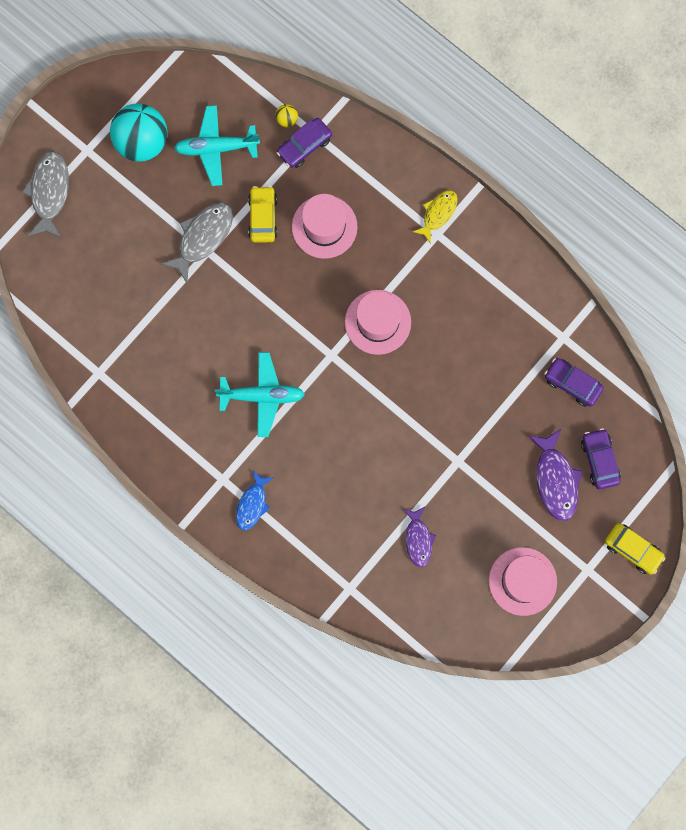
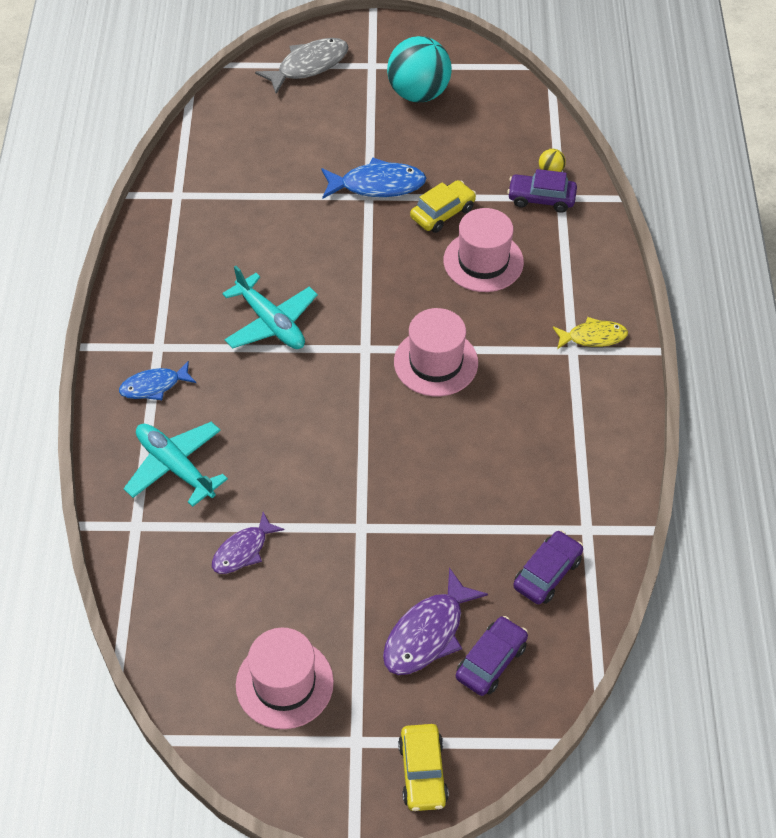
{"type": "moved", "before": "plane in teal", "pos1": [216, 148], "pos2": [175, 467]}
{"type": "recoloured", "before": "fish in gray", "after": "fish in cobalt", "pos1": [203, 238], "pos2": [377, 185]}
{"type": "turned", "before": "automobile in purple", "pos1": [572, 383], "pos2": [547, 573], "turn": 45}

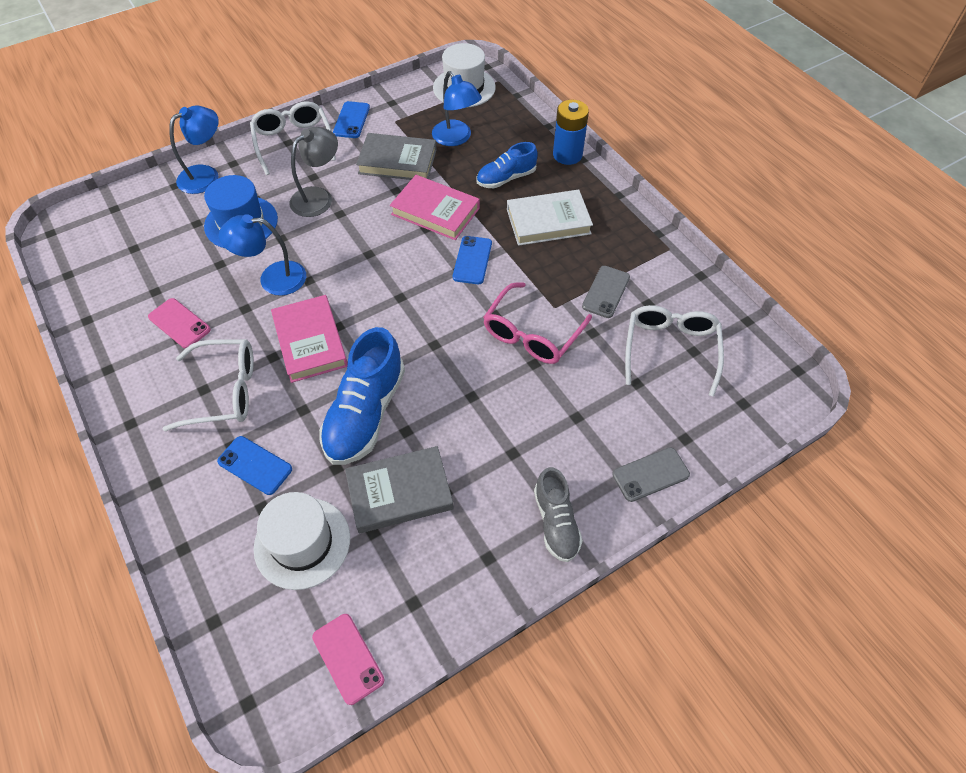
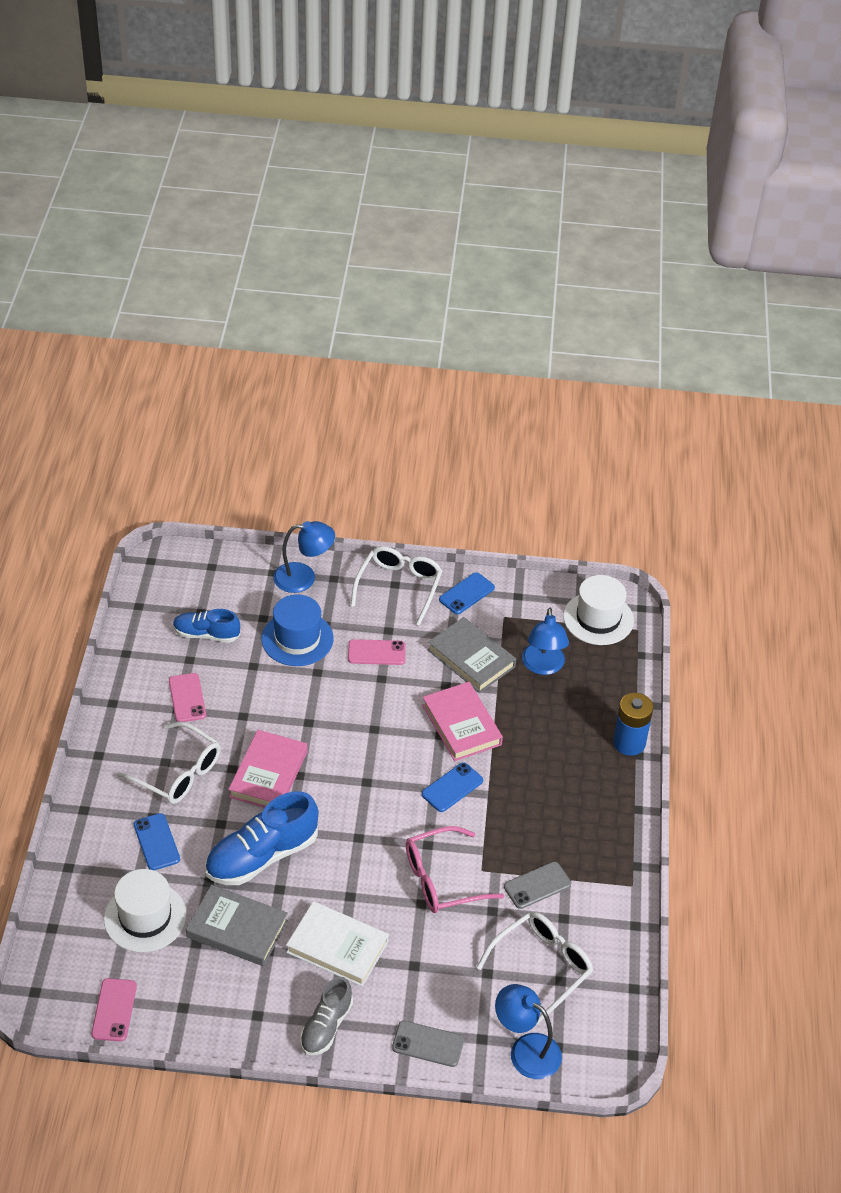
{"type": "moved", "before": "desk lamp in cobalt", "pos1": [273, 278], "pos2": [526, 1049]}
{"type": "moved", "before": "lace-up shoe in cobalt", "pos1": [506, 178], "pos2": [206, 634]}
{"type": "moved", "before": "hardcover in snow-white", "pos1": [548, 221], "pos2": [337, 947]}
{"type": "replaced", "before": "desk lamp in gray", "after": "phone in rose-pink", "pos1": [318, 197], "pos2": [376, 652]}

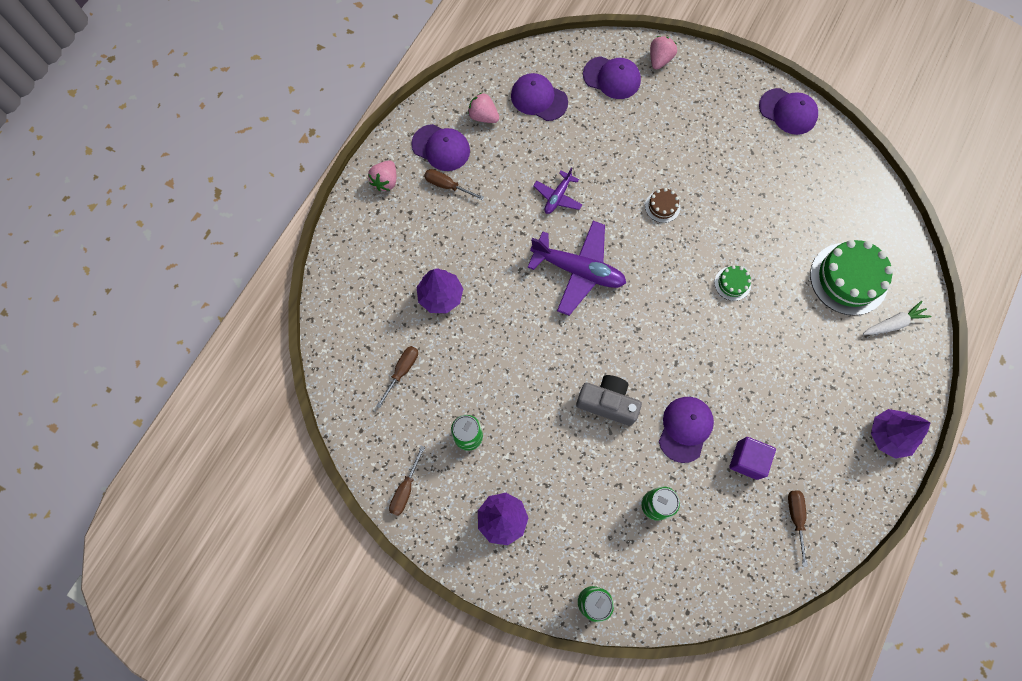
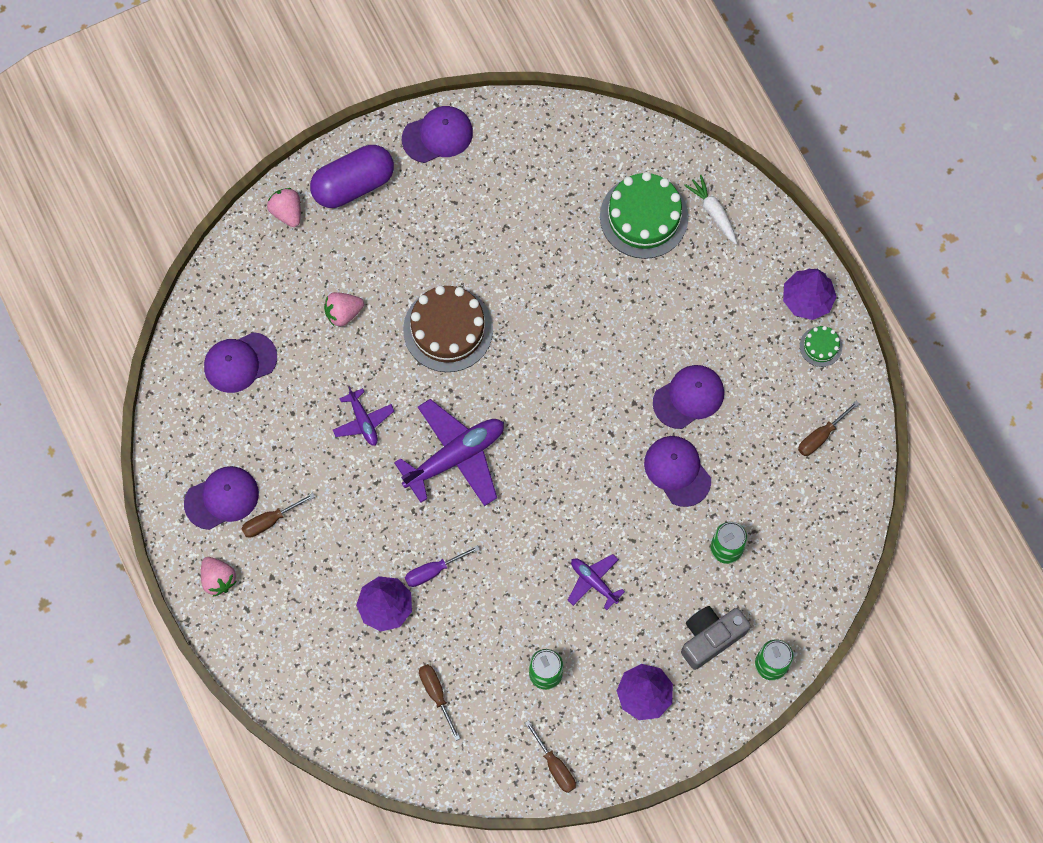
{"type": "removed", "before": "cube in purple", "pos1": [747, 460]}
{"type": "added", "after": "pill in purple", "pos2": [353, 184]}
{"type": "added", "after": "flat screwdriver in purple", "pos2": [433, 571]}
{"type": "added", "after": "plane in purple", "pos2": [593, 582]}
{"type": "moved", "before": "strawberry in rose-pink", "pos1": [483, 116], "pos2": [343, 313]}
{"type": "moved", "before": "photo camera in gray", "pos1": [607, 403], "pos2": [710, 637]}
{"type": "moved", "before": "cap in purple", "pos1": [612, 78], "pos2": [688, 397]}
{"type": "moved", "before": "gateau in emerald", "pos1": [732, 283], "pos2": [820, 346]}
{"type": "turned", "before": "flat screwdriver in dark brown", "pos1": [795, 518], "pos2": [821, 436], "turn": -75}
{"type": "turned", "before": "root vegetable in snow-white", "pos1": [893, 323], "pos2": [713, 212], "turn": -45}
{"type": "resized", "before": "gateau in dark brown", "pos1": [662, 206], "pos2": [448, 329], "scale": 2.12}

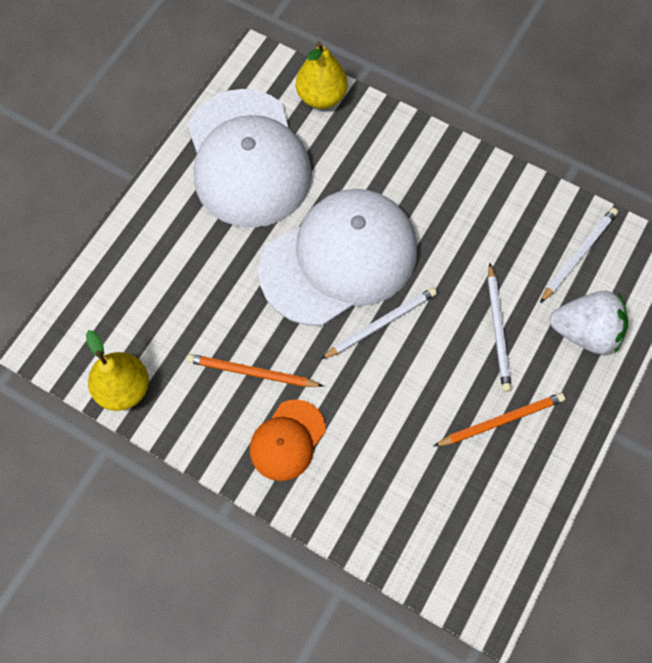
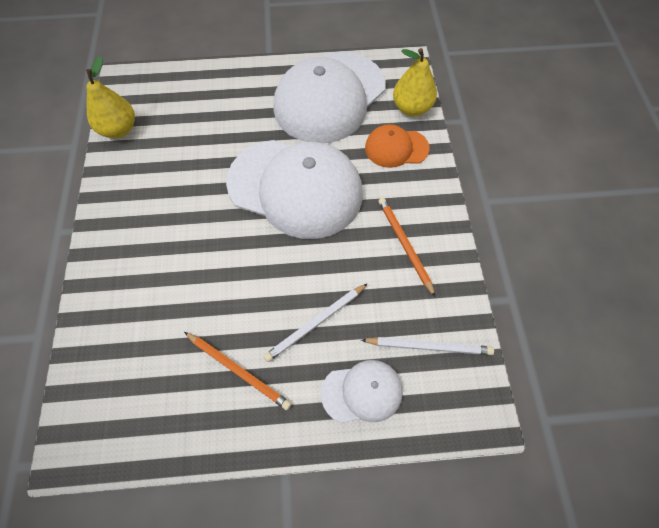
{"type": "removed", "before": "wooden pencil in snow-white", "pos1": [380, 324]}
{"type": "moved", "before": "wooden pencil in orange-coloured", "pos1": [252, 373], "pos2": [404, 245]}
{"type": "moved", "before": "cap in orange-coloured", "pos1": [287, 440], "pos2": [396, 148]}
{"type": "replaced", "before": "strawberry in snow-white", "after": "cap in snow-white", "pos1": [584, 332], "pos2": [362, 392]}

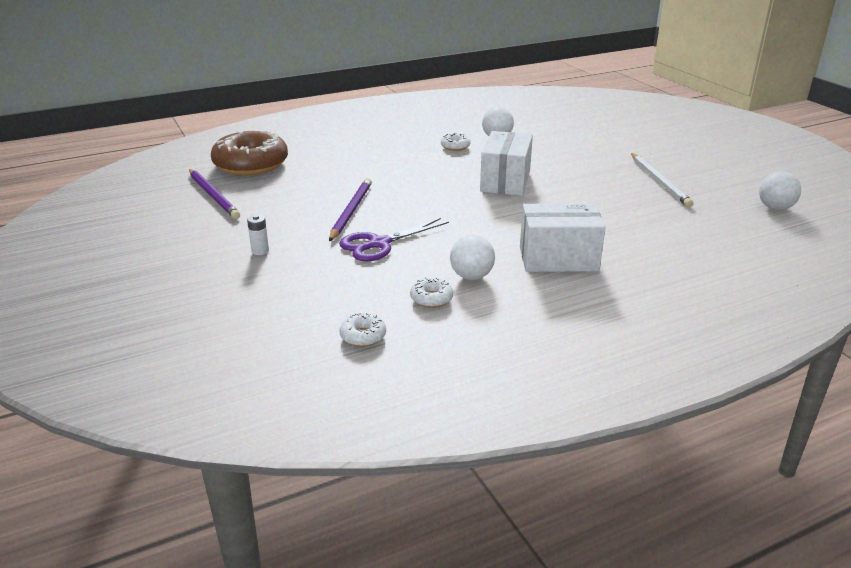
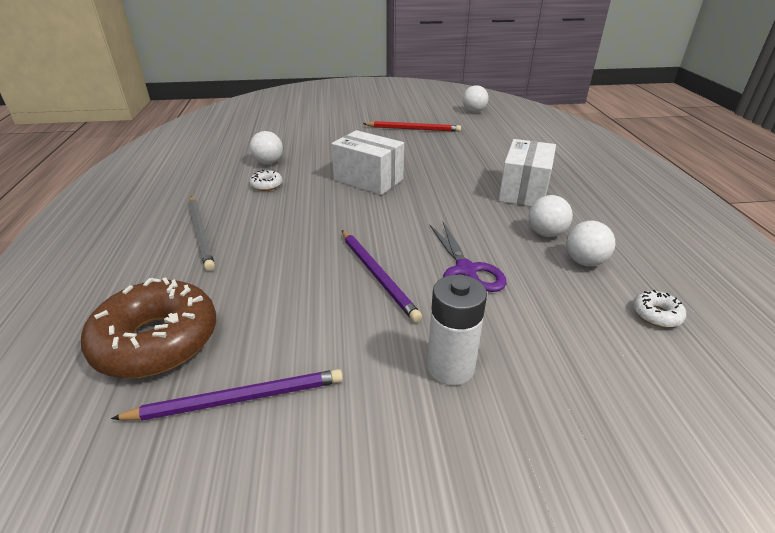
{"type": "added", "after": "wooden pencil in gray", "pos2": [201, 233]}
{"type": "replaced", "before": "glazed donut in snow-white", "after": "sphere in snow-white", "pos1": [431, 298], "pos2": [584, 261]}
{"type": "recoloured", "before": "wooden pencil in snow-white", "after": "wooden pencil in crimson", "pos1": [659, 182], "pos2": [413, 129]}
{"type": "turned", "before": "wooden pencil in purple", "pos1": [351, 211], "pos2": [377, 275], "turn": -150}
{"type": "resized", "before": "power cell in snow-white", "pos1": [260, 251], "pos2": [450, 367], "scale": 1.99}

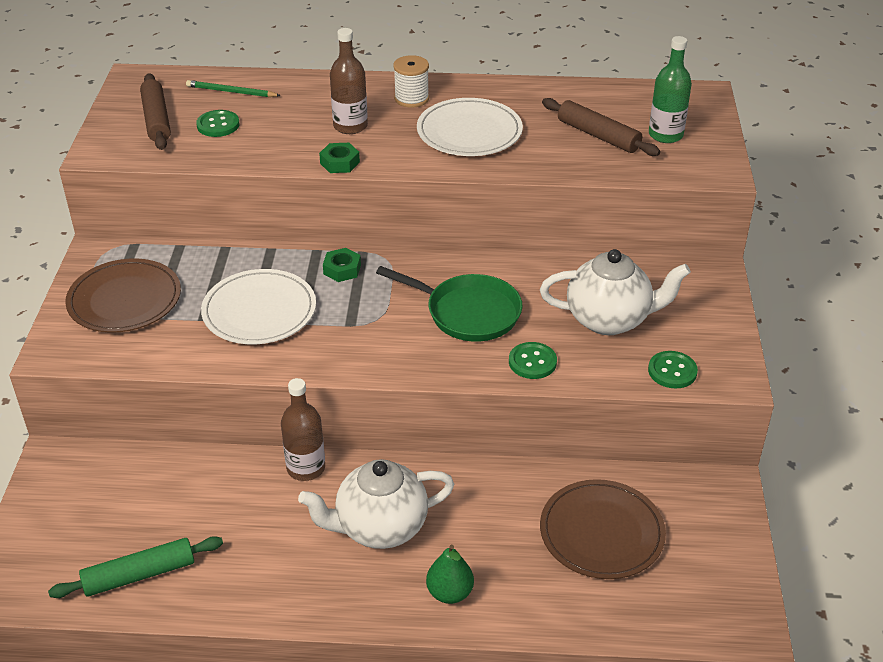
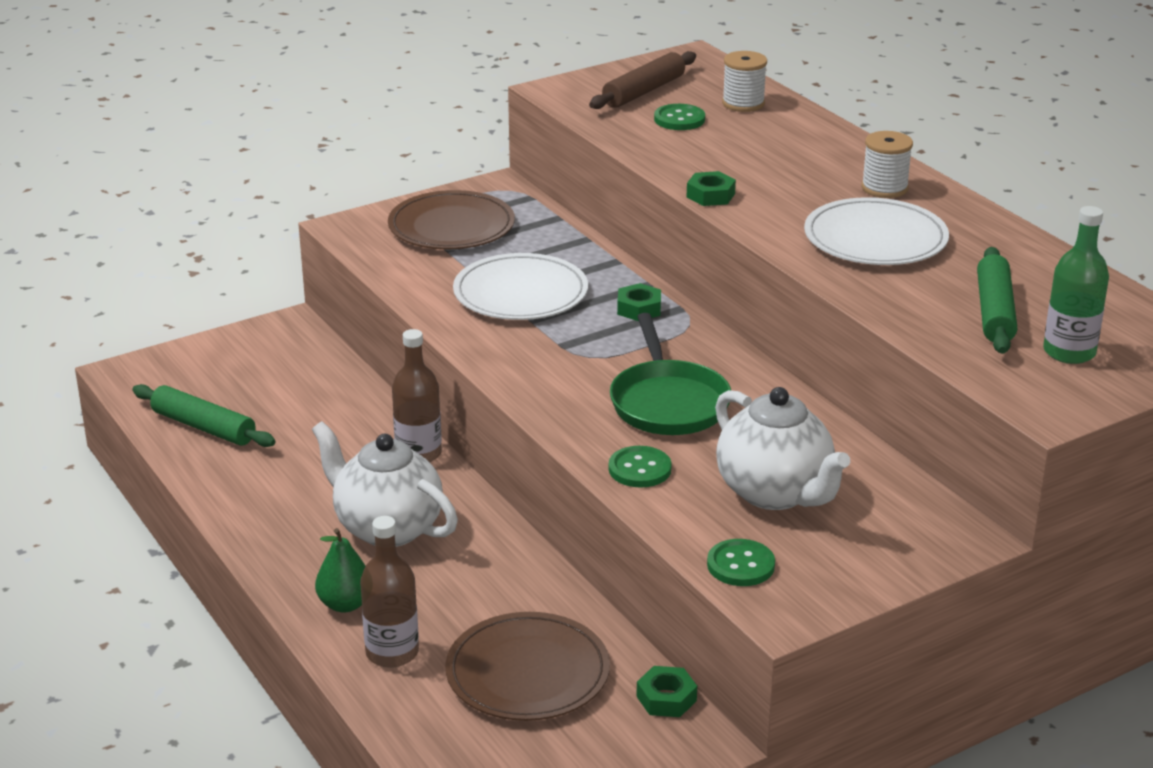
{"type": "added", "after": "hex nut in emerald", "pos2": [666, 698]}
{"type": "moved", "before": "drink bottle in dark brown", "pos1": [350, 126], "pos2": [392, 653]}
{"type": "replaced", "before": "wooden pencil in emerald", "after": "spool in snow-white", "pos1": [231, 92], "pos2": [743, 103]}
{"type": "recoloured", "before": "rolling pin in dark brown", "after": "rolling pin in emerald", "pos1": [598, 135], "pos2": [995, 312]}

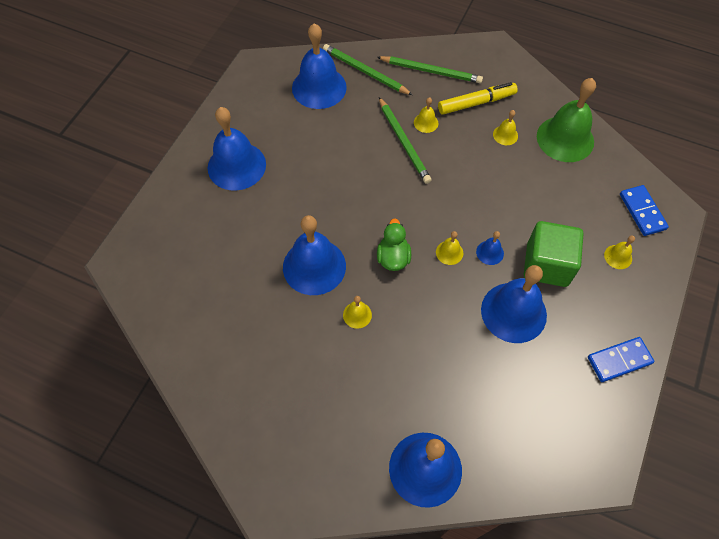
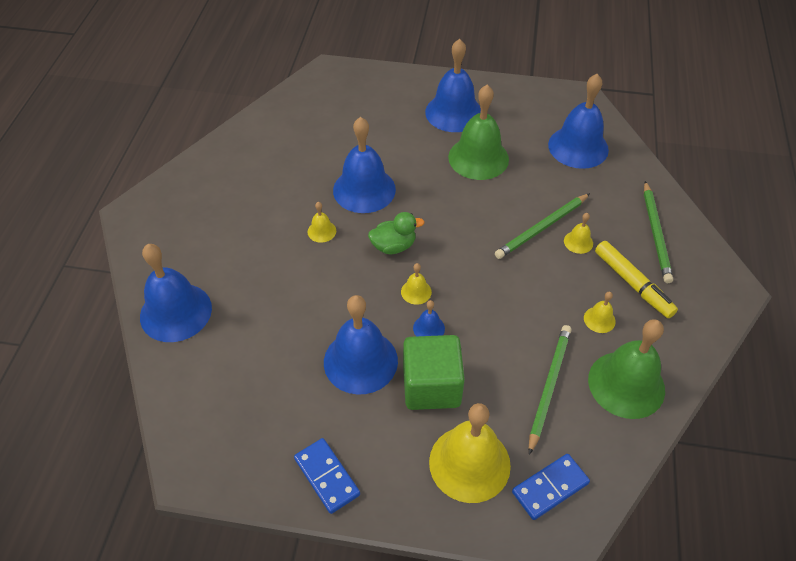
{"type": "added", "after": "school bell in emerald", "pos2": [478, 158]}
{"type": "moved", "before": "wooden pencil in emerald", "pos1": [365, 72], "pos2": [549, 386]}
{"type": "resized", "before": "school bell in yellow", "pos1": [618, 256], "pos2": [469, 463], "scale": 2.27}

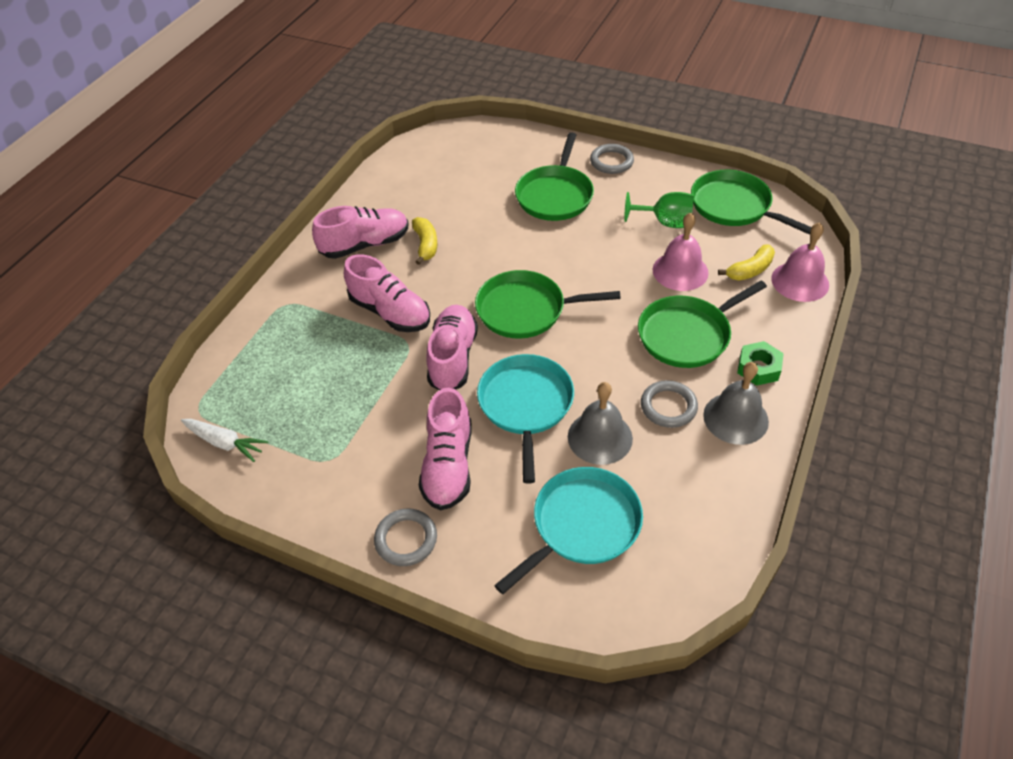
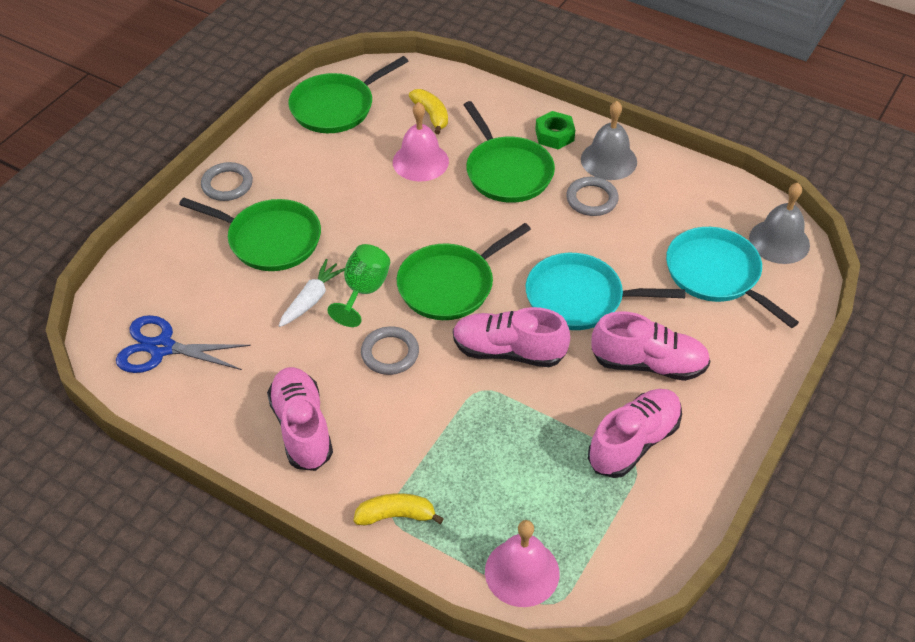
{"type": "added", "after": "scissors in cobalt", "pos2": [162, 348]}
{"type": "moved", "before": "root vegetable in snow-white", "pos1": [225, 443], "pos2": [312, 299]}
{"type": "moved", "before": "lace-up shoe in rose-pink", "pos1": [390, 312], "pos2": [633, 442]}
{"type": "moved", "before": "torus in gray", "pos1": [406, 539], "pos2": [390, 353]}
{"type": "moved", "before": "banana fruit in yellow", "pos1": [426, 245], "pos2": [396, 515]}
{"type": "moved", "before": "school bell in gray", "pos1": [600, 437], "pos2": [779, 241]}
{"type": "moved", "before": "goblet in emerald", "pos1": [665, 222], "pos2": [364, 291]}
{"type": "moved", "before": "school bell in rose-pink", "pos1": [800, 281], "pos2": [522, 572]}
{"type": "turned", "before": "pan in emerald", "pos1": [525, 310], "pos2": [450, 285], "turn": 45}

